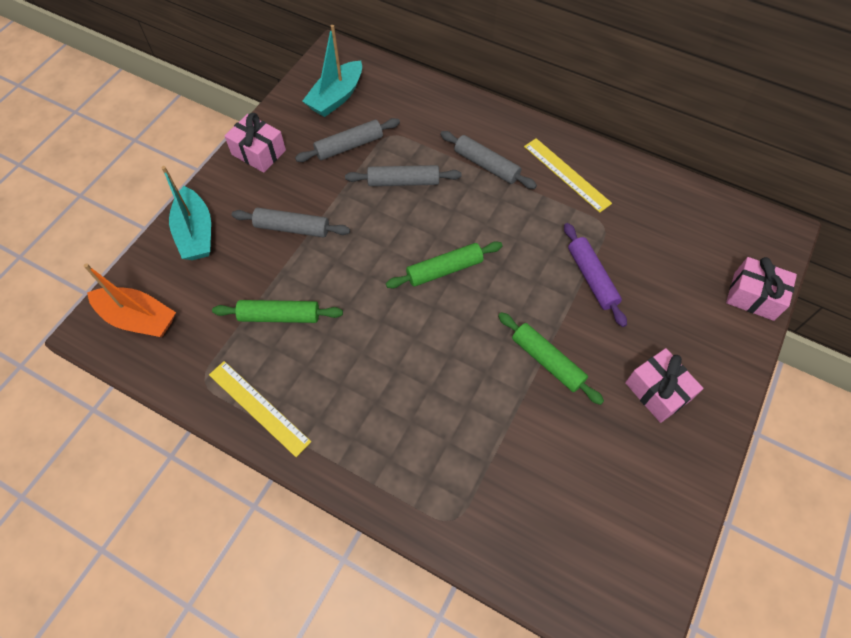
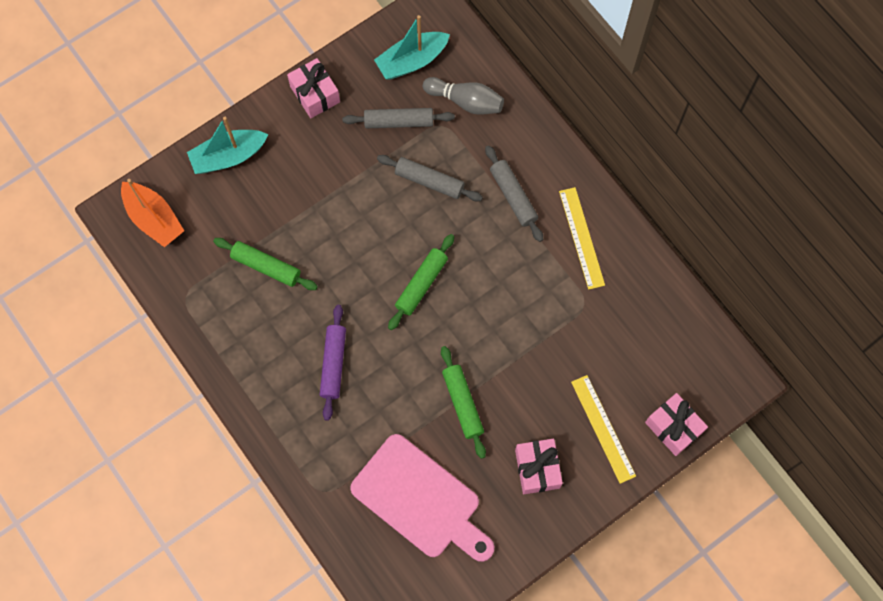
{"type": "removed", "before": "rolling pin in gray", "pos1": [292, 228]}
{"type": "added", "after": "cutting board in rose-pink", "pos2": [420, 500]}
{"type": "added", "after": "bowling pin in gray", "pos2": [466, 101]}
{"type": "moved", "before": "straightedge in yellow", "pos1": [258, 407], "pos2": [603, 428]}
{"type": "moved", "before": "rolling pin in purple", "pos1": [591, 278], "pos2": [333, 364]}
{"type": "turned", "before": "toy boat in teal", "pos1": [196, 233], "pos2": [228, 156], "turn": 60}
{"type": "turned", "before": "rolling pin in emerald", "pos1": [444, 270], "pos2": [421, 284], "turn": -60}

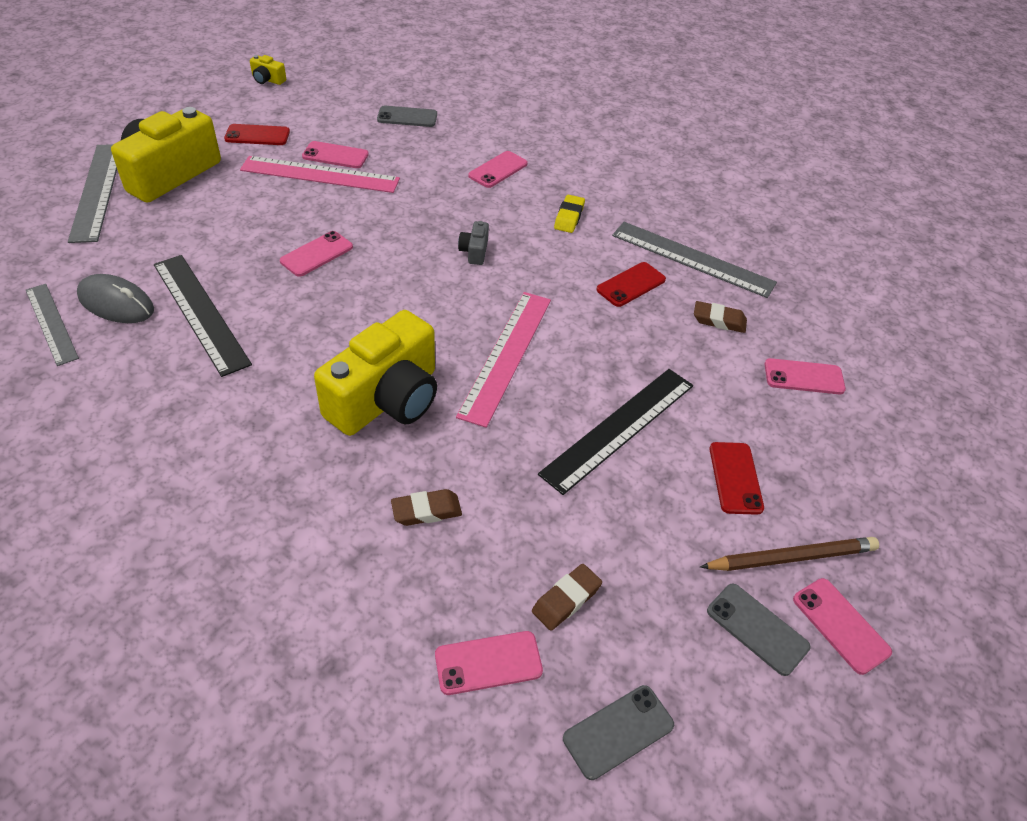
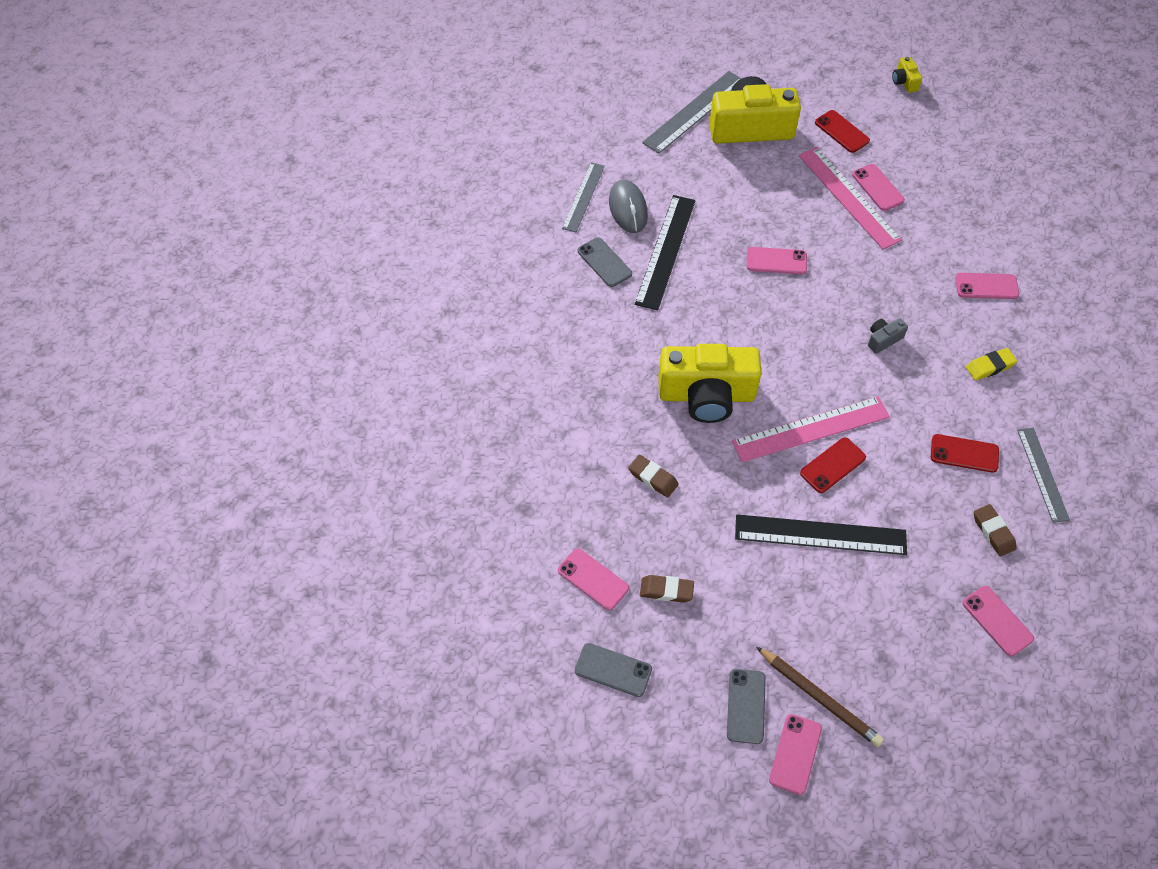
{"type": "moved", "before": "phone in gray", "pos1": [407, 117], "pos2": [604, 262]}
{"type": "moved", "before": "phone in crimson", "pos1": [735, 478], "pos2": [833, 465]}
{"type": "resized", "before": "straightedge in gray", "pos1": [692, 259], "pos2": [1042, 474], "scale": 0.65}

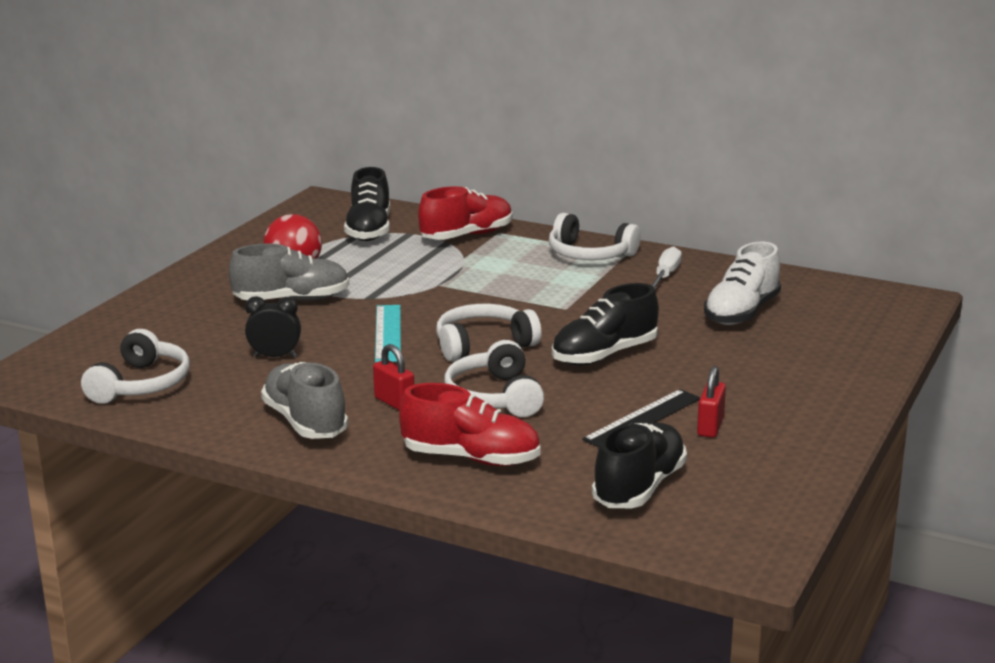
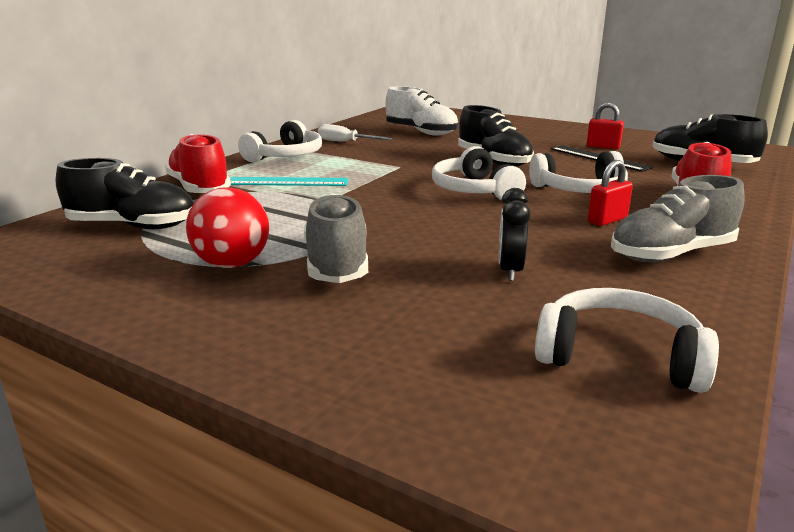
{"type": "moved", "before": "straightedge in teal", "pos1": [388, 333], "pos2": [287, 182]}

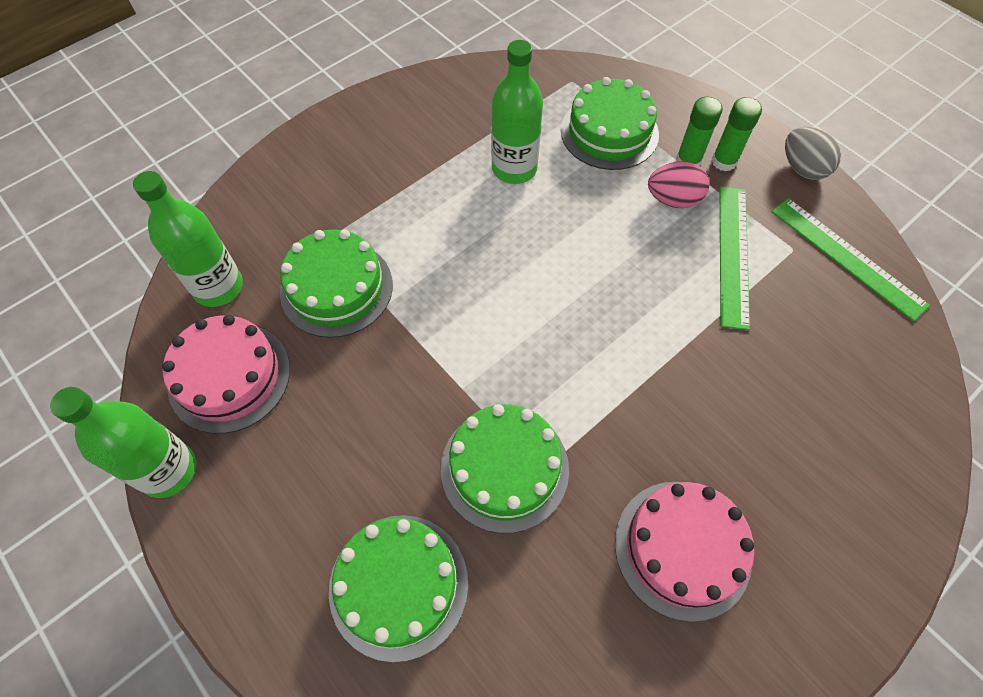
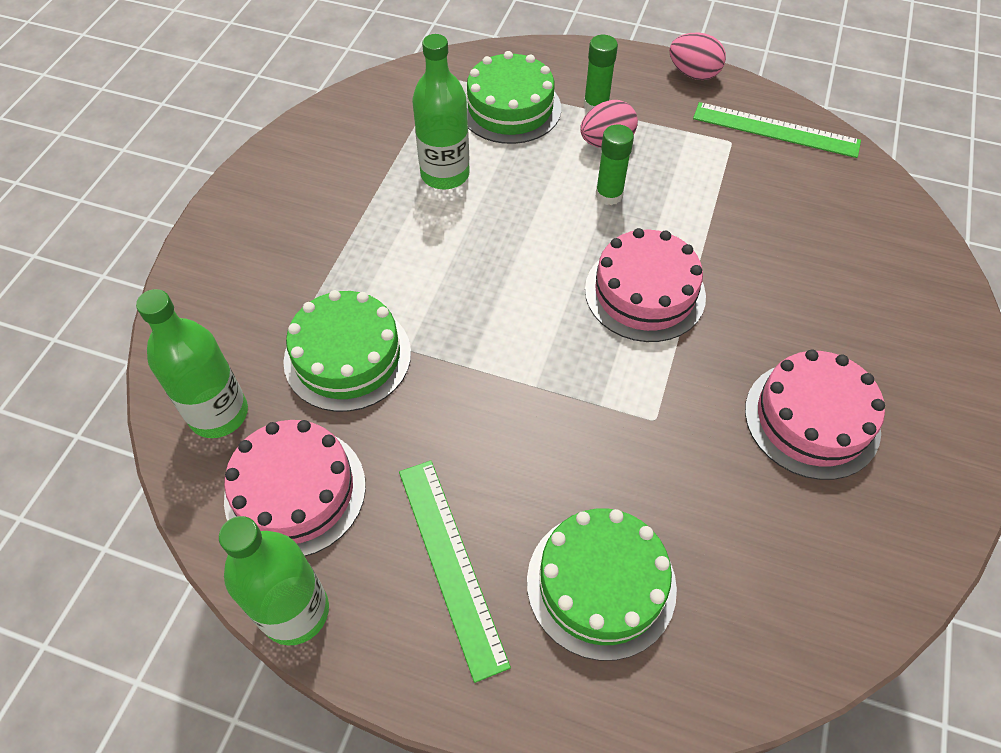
{"type": "removed", "before": "gateau in emerald", "pos1": [504, 468]}
{"type": "added", "after": "gateau in rose-pink", "pos2": [644, 292]}
{"type": "moved", "before": "glue in emerald", "pos1": [724, 161], "pos2": [609, 195]}
{"type": "moved", "before": "straightedge in emerald", "pos1": [733, 254], "pos2": [451, 564]}
{"type": "recoloured", "before": "egg shape in gray", "after": "egg shape in rose-pink", "pos1": [802, 168], "pos2": [693, 74]}

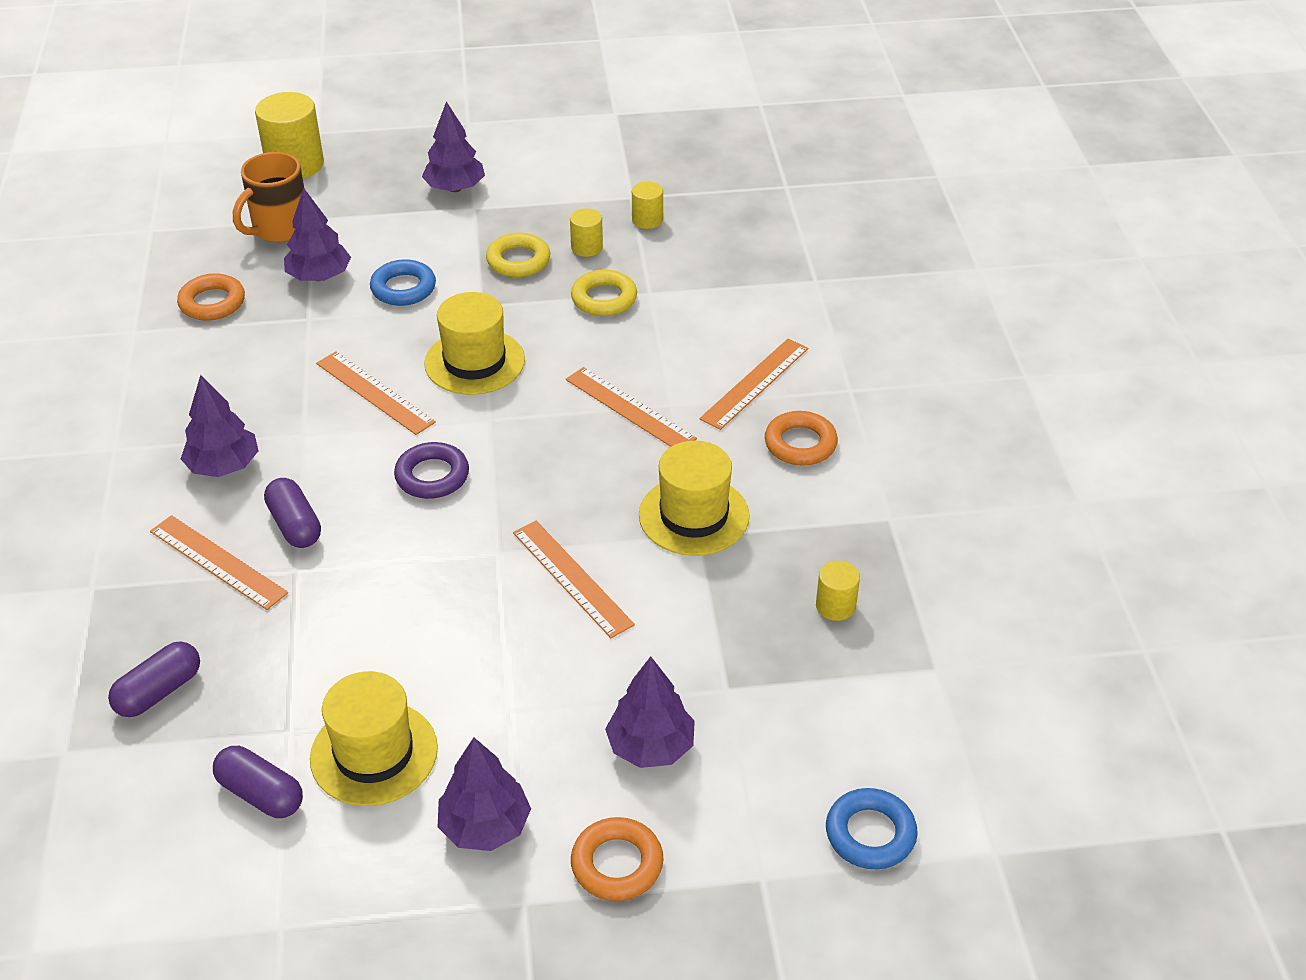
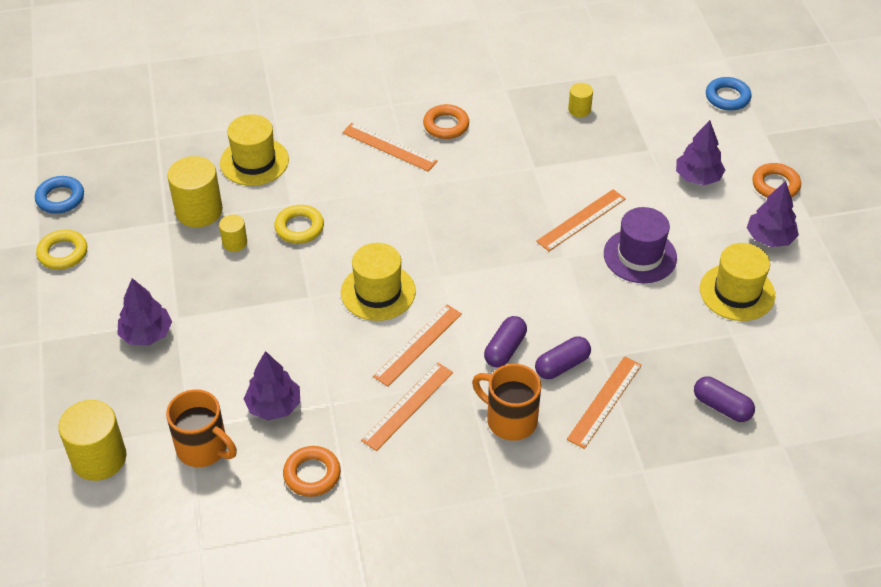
{"type": "removed", "before": "torus in purple", "pos1": [432, 476]}
{"type": "added", "after": "top hat in purple", "pos2": [640, 256]}
{"type": "moved", "before": "pill in purple", "pos1": [261, 794], "pos2": [505, 349]}
{"type": "moved", "before": "torus in cobalt", "pos1": [403, 288], "pos2": [60, 198]}
{"type": "moved", "before": "torus in yellow", "pos1": [518, 260], "pos2": [63, 253]}
{"type": "moved", "before": "straightedge in orange-coloured", "pos1": [630, 409], "pos2": [407, 406]}
{"type": "moved", "before": "top hat in yellow", "pos1": [694, 515], "pos2": [254, 161]}
{"type": "replaced", "before": "fir tree in purple", "after": "mug in orange-coloured", "pos1": [224, 466], "pos2": [510, 420]}
{"type": "resized", "before": "cylinder in yellow", "pos1": [647, 220], "pos2": [199, 211], "scale": 1.93}

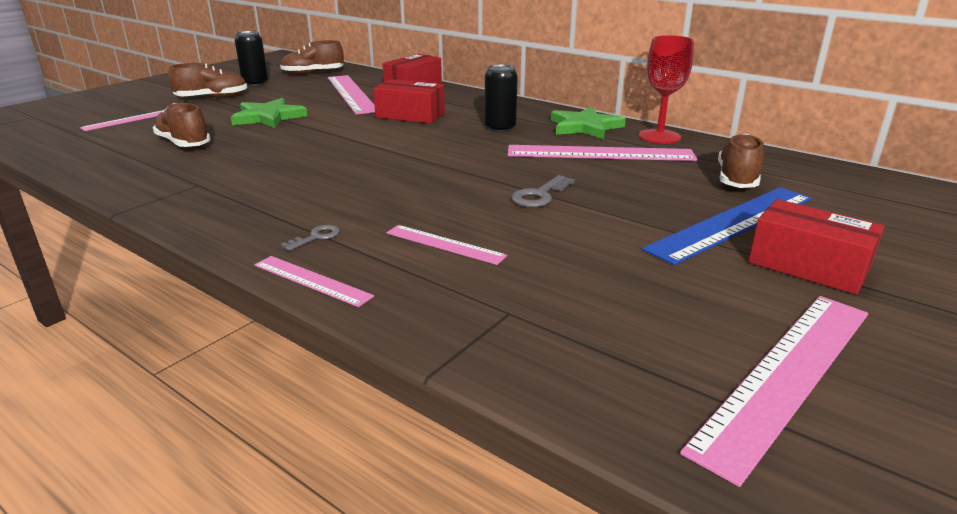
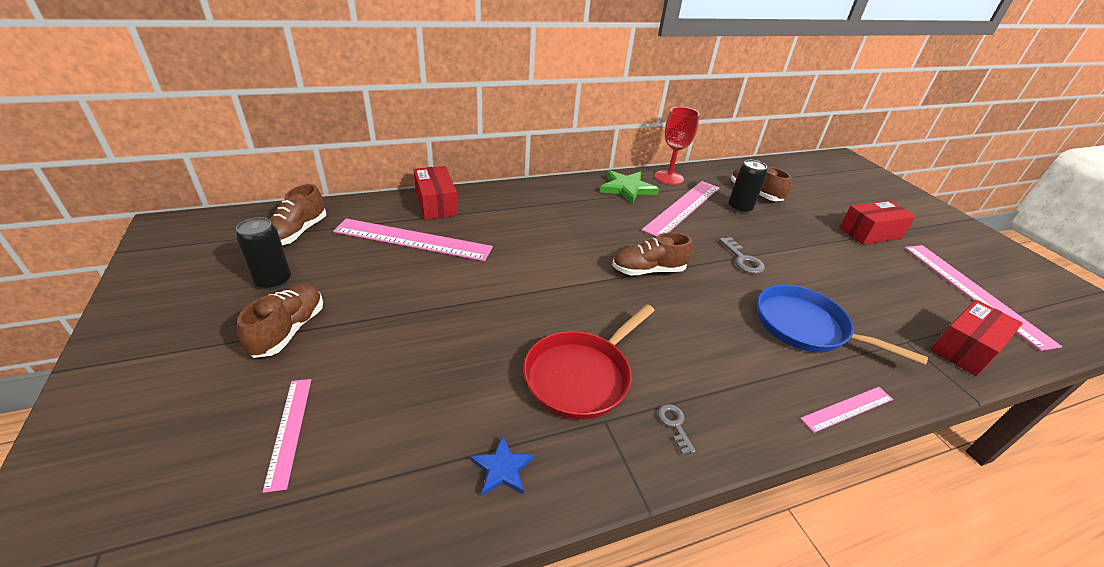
{"type": "removed", "before": "star shape in emerald", "pos1": [268, 117]}
{"type": "removed", "before": "straightedge in cobalt", "pos1": [732, 223]}
{"type": "added", "after": "star shape in cobalt", "pos2": [502, 468]}
{"type": "added", "after": "pan in crimson", "pos2": [581, 375]}
{"type": "moved", "before": "lace-up shoe in dark brown", "pos1": [184, 143], "pos2": [648, 270]}
{"type": "moved", "before": "key in gray", "pos1": [316, 237], "pos2": [674, 425]}
{"type": "moved", "before": "box in crimson", "pos1": [410, 115], "pos2": [965, 348]}
{"type": "moved", "before": "tin in jet-black", "pos1": [500, 128], "pos2": [739, 208]}
{"type": "replaced", "before": "straightedge in rose-pink", "after": "pan in cobalt", "pos1": [444, 244], "pos2": [806, 327]}

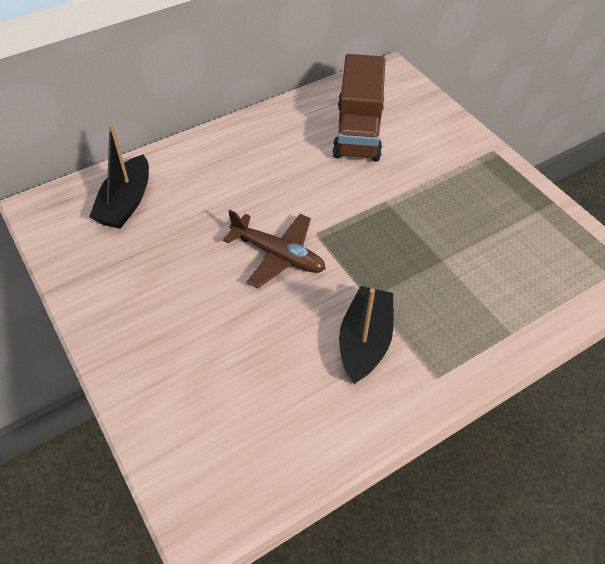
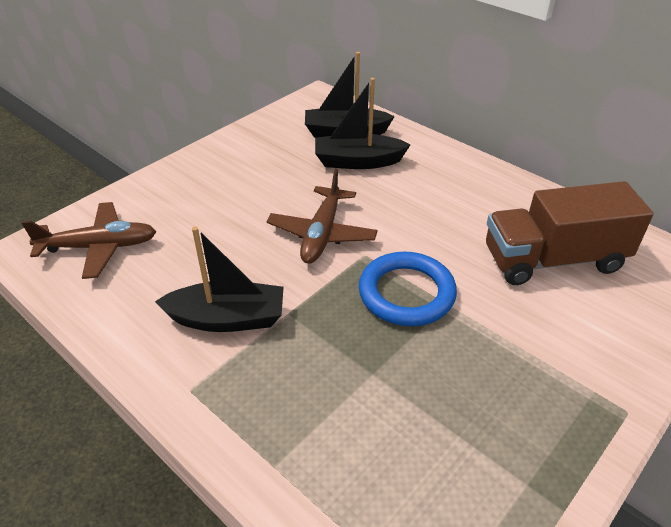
{"type": "added", "after": "plane in dark brown", "pos2": [99, 247]}
{"type": "added", "after": "toy boat in jet-black", "pos2": [358, 161]}
{"type": "added", "after": "torus in cobalt", "pos2": [406, 293]}

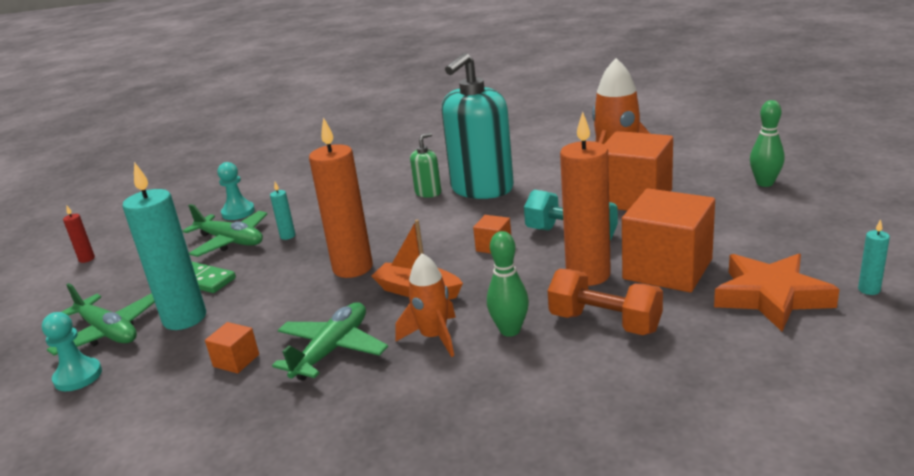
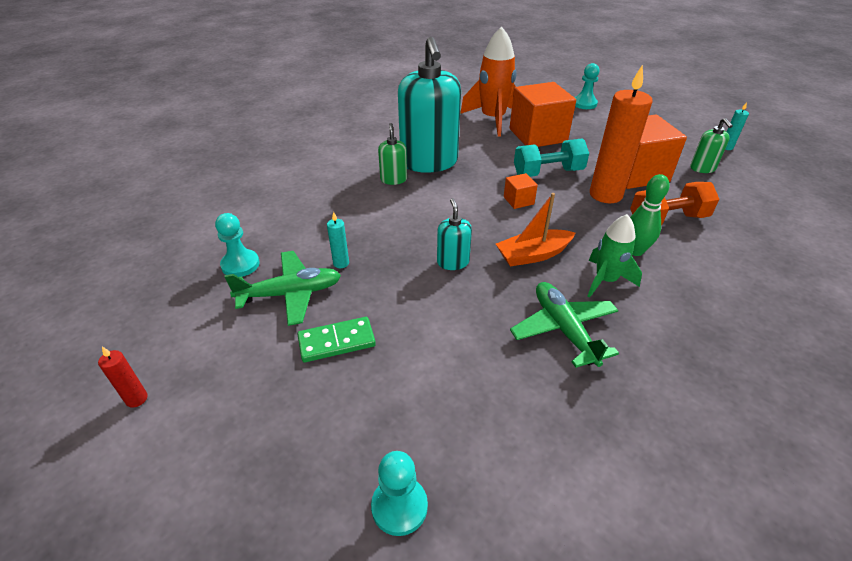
{"type": "removed", "before": "plane in emerald", "pos1": [108, 332]}
{"type": "removed", "before": "candle in teal", "pos1": [184, 318]}
{"type": "removed", "before": "cube in orange-coloured", "pos1": [236, 360]}
{"type": "replaced", "before": "candle in orange-coloured", "after": "pump bottle in teal", "pos1": [353, 268], "pos2": [453, 262]}
{"type": "replaced", "before": "star shape in orange-coloured", "after": "pump bottle in emerald", "pos1": [771, 297], "pos2": [702, 168]}
{"type": "replaced", "before": "bowling pin in emerald", "after": "pawn in teal", "pos1": [765, 183], "pos2": [584, 104]}
{"type": "recoloured", "before": "spaceship in orange-coloured", "after": "spaceship in emerald", "pos1": [434, 337], "pos2": [605, 280]}

